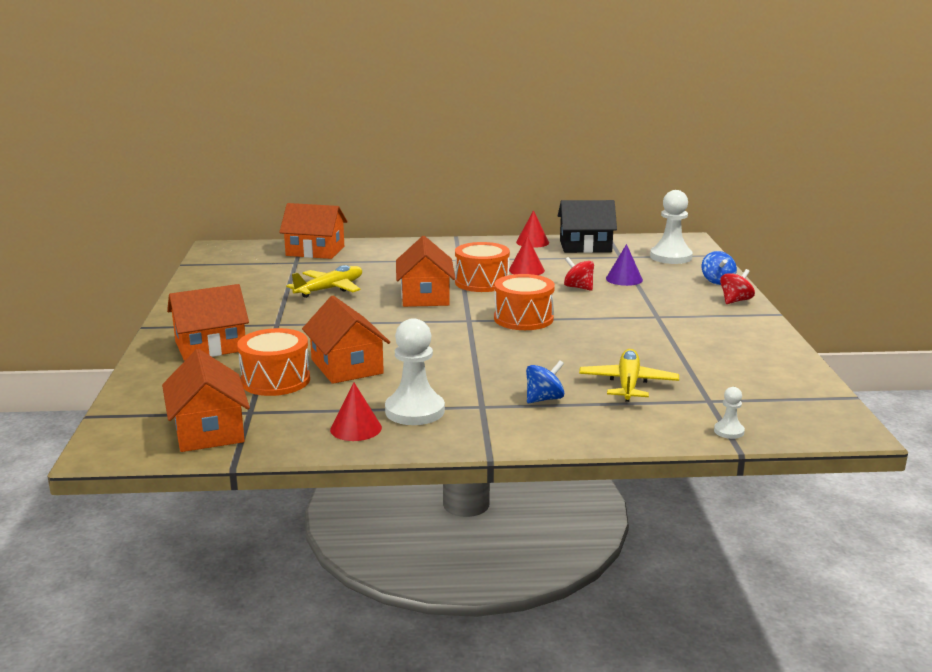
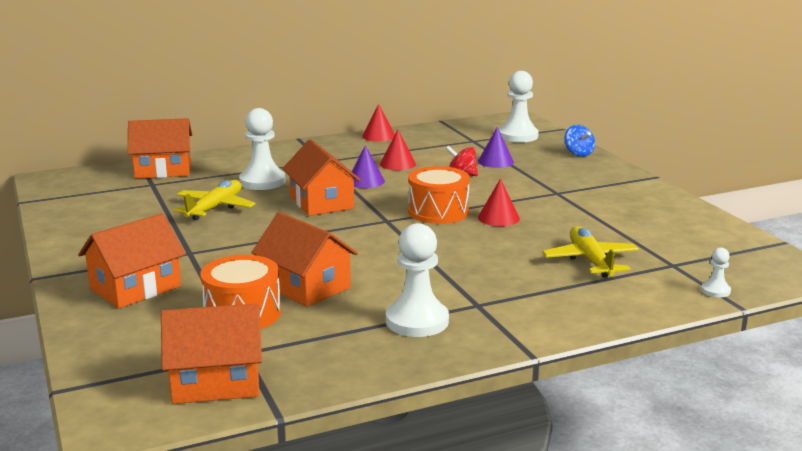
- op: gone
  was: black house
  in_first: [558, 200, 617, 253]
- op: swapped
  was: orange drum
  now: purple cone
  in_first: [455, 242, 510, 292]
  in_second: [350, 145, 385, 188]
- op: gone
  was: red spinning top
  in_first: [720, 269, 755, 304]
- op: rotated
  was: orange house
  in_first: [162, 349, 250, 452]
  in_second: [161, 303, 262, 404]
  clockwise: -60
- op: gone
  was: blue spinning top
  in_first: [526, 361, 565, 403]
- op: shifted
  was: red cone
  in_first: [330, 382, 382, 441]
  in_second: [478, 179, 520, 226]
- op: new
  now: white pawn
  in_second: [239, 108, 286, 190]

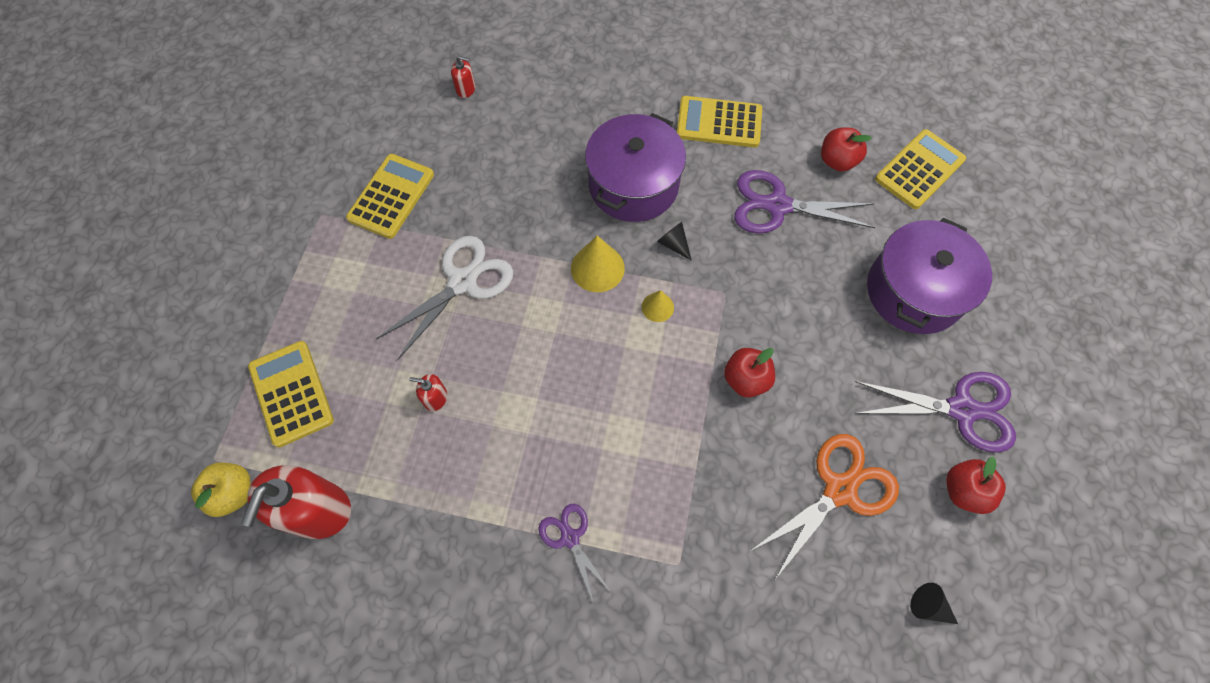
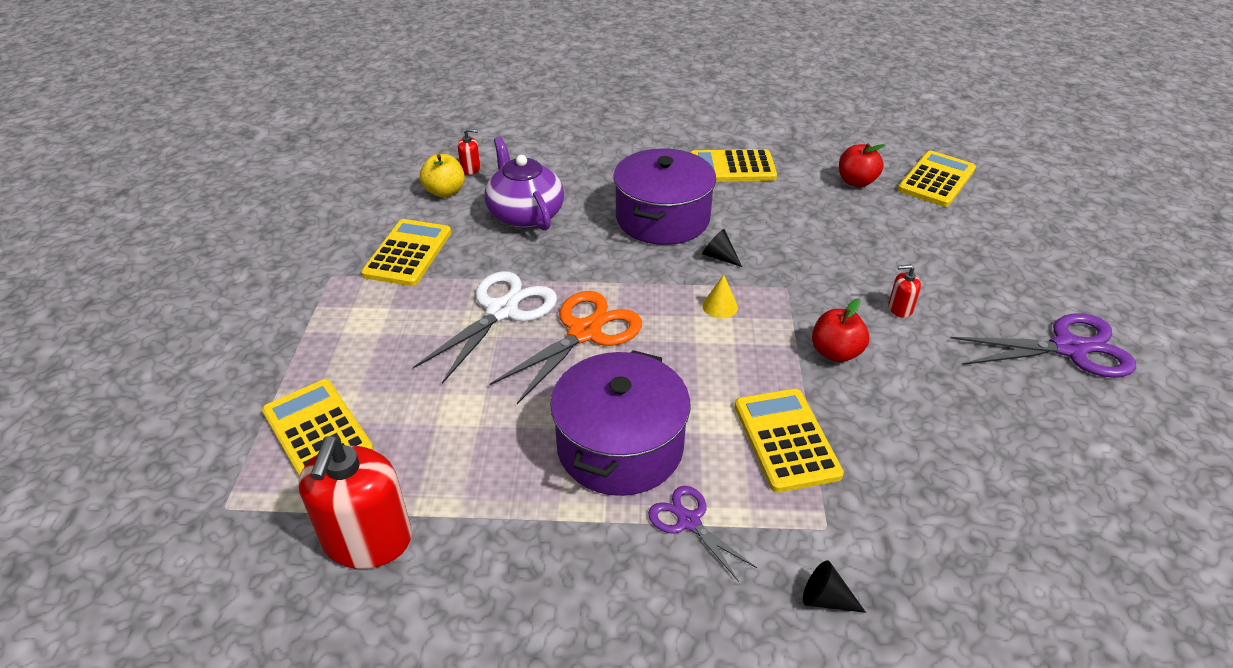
- op: gone
  was: purple scissors
  in_first: [734, 170, 875, 234]
- op: shifted
  was: purple pot
  in_first: [867, 218, 992, 334]
  in_second: [550, 350, 690, 496]
- op: gone
  was: yellow cone
  in_first: [571, 236, 625, 292]
- op: shifted
  was: red soap dispenser
  in_first: [409, 374, 447, 411]
  in_second: [888, 264, 921, 318]
- op: shifted
  was: orange scissors
  in_first: [750, 434, 899, 579]
  in_second: [490, 291, 642, 404]
- op: gone
  was: red apple
  in_first: [946, 457, 1006, 514]
- op: shifted
  was: yellow apple
  in_first: [191, 462, 251, 517]
  in_second: [420, 154, 465, 198]
- op: shifted
  was: black cone
  in_first: [910, 583, 958, 624]
  in_second: [803, 561, 866, 613]
- op: new
  now: purple teapot
  in_second: [485, 137, 564, 231]
- op: new
  now: yellow calculator
  in_second: [735, 388, 844, 493]

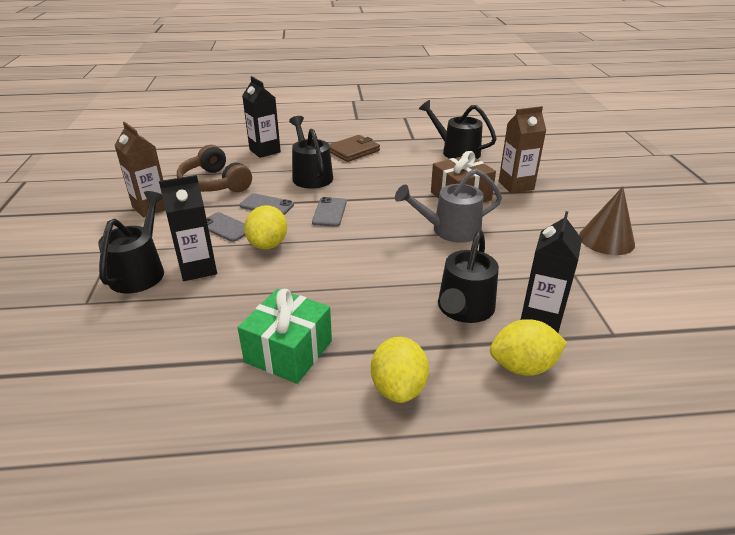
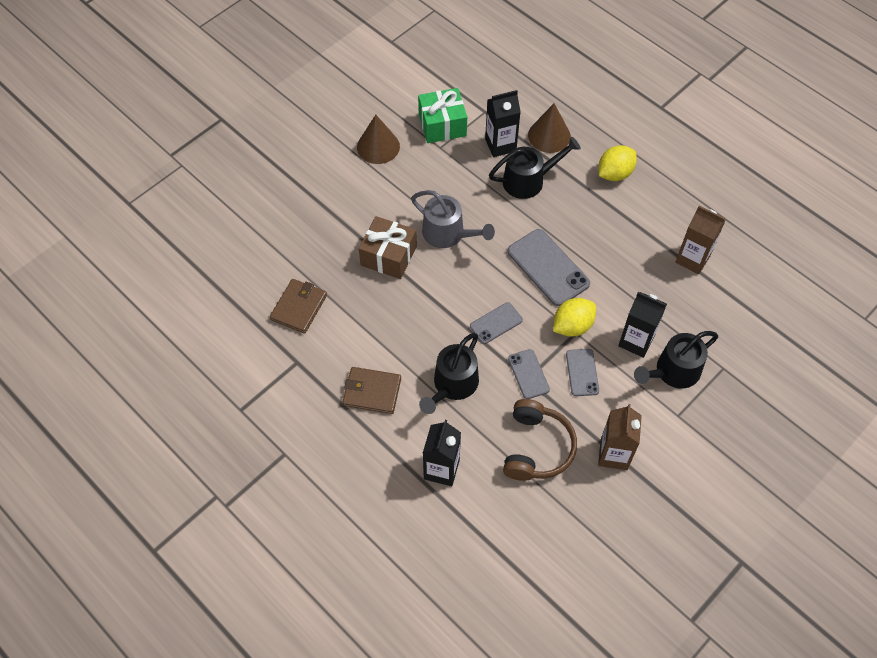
- op: swapped
  was: black watering can
  now: brown wallet
  in_first: [419, 100, 497, 159]
  in_second: [270, 279, 327, 333]
- op: shifted
  was: brown carton
  in_first: [499, 106, 546, 193]
  in_second: [675, 206, 726, 274]
- op: shifted
  was: green gift
  in_first: [238, 289, 332, 384]
  in_second: [418, 88, 467, 143]
- op: swapped
  was: yellow lemon
  now: brown cone
  in_first: [490, 319, 567, 376]
  in_second: [528, 103, 571, 153]
- op: new
  now: grey phone
  in_second: [507, 229, 590, 306]

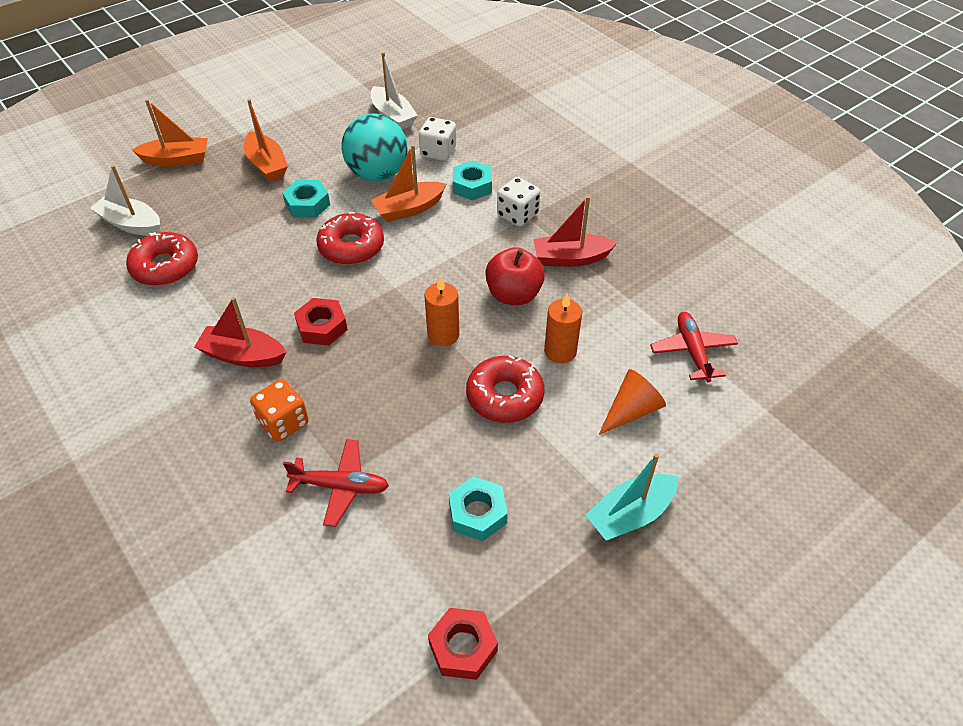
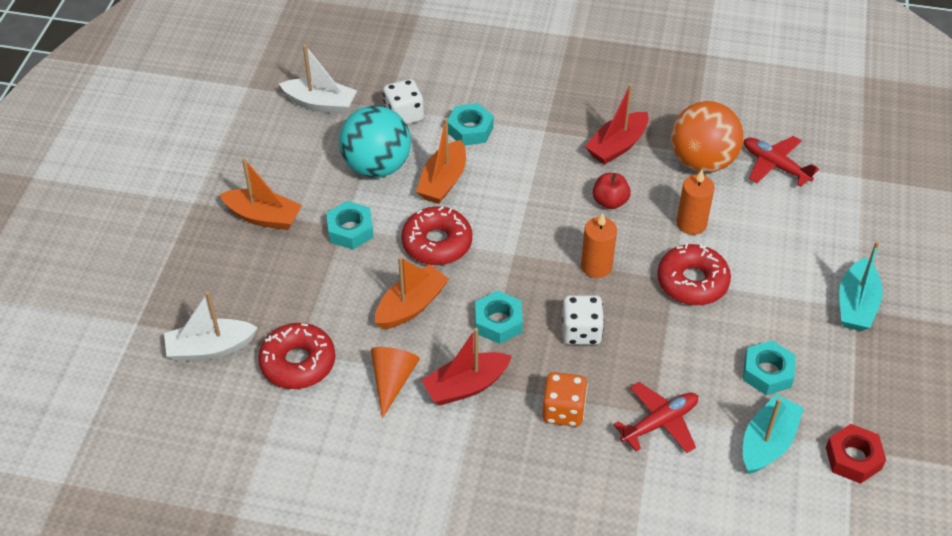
- op: shifted
  was: orange boat
  in_first: [132, 99, 208, 167]
  in_second: [375, 257, 449, 329]
- op: shifted
  was: white dice
  in_first: [497, 177, 540, 226]
  in_second: [562, 295, 604, 345]
- op: scaled
  was: red apple
  in_first: [485, 247, 545, 305]
  in_second: [593, 173, 631, 209]
  ratio: 0.65
- op: repainted
  was: red nut
  now: turquoise nut
  in_first: [294, 298, 348, 346]
  in_second: [475, 291, 523, 344]
- op: shifted
  was: orange cone
  in_first: [599, 369, 666, 435]
  in_second: [371, 347, 420, 418]
- op: new
  now: orange ball
  in_second: [671, 101, 743, 173]
- op: new
  now: turquoise boat
  in_second: [743, 394, 804, 474]

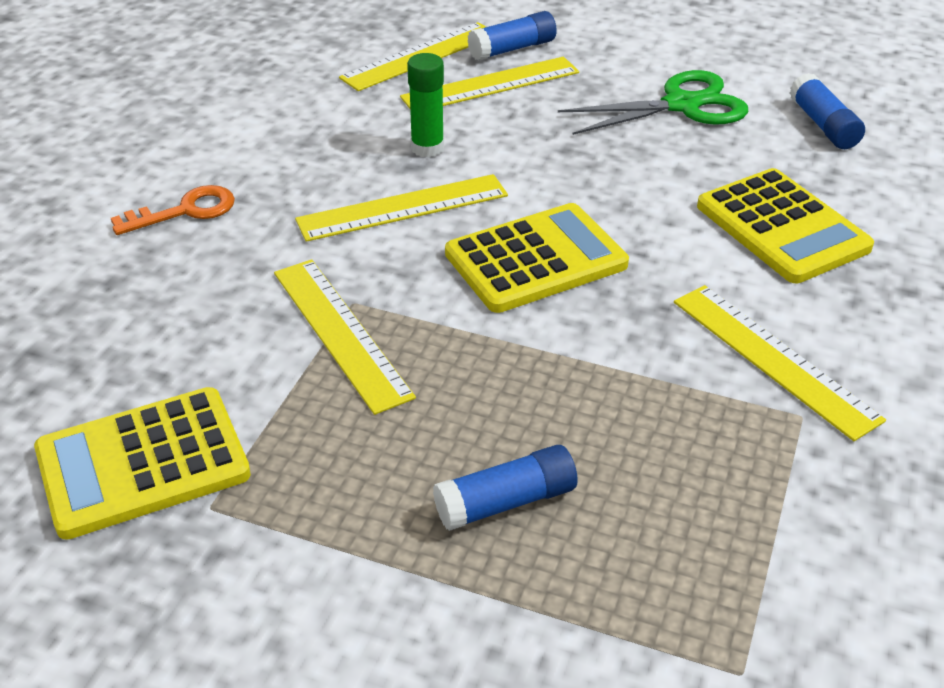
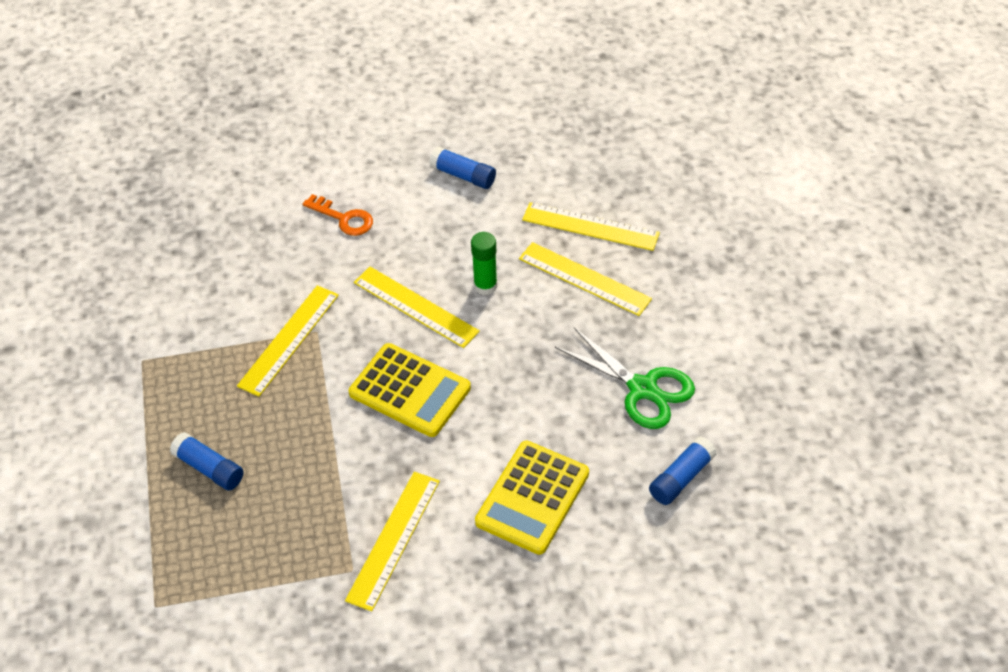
- op: shifted
  was: blue glue stick
  in_first: [468, 11, 557, 61]
  in_second: [429, 147, 496, 189]
- op: gone
  was: yellow calculator
  in_first: [34, 387, 251, 540]

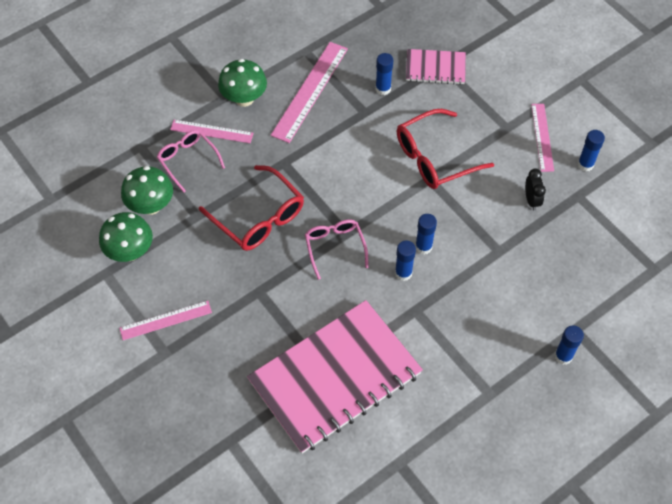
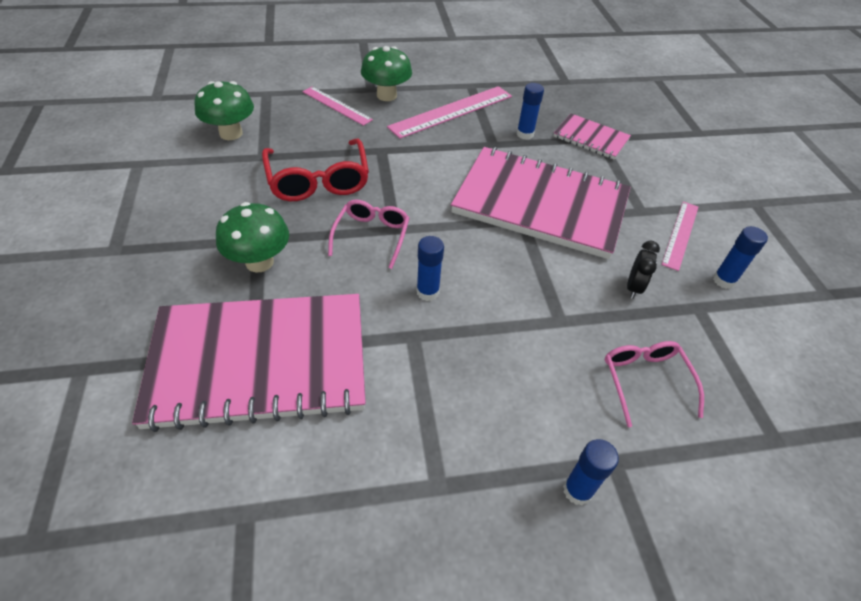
- op: swapped
  was: red glasses
  now: pink notebook
  in_first: [397, 109, 494, 189]
  in_second: [451, 147, 630, 259]
- op: shifted
  was: pink glasses
  in_first: [157, 130, 225, 193]
  in_second: [605, 341, 704, 427]
- op: shifted
  was: green mushroom
  in_first: [99, 212, 153, 262]
  in_second: [216, 202, 289, 272]
- op: gone
  was: blue glue stick
  in_first: [415, 214, 437, 255]
- op: gone
  was: pink ruler
  in_first: [119, 301, 212, 340]

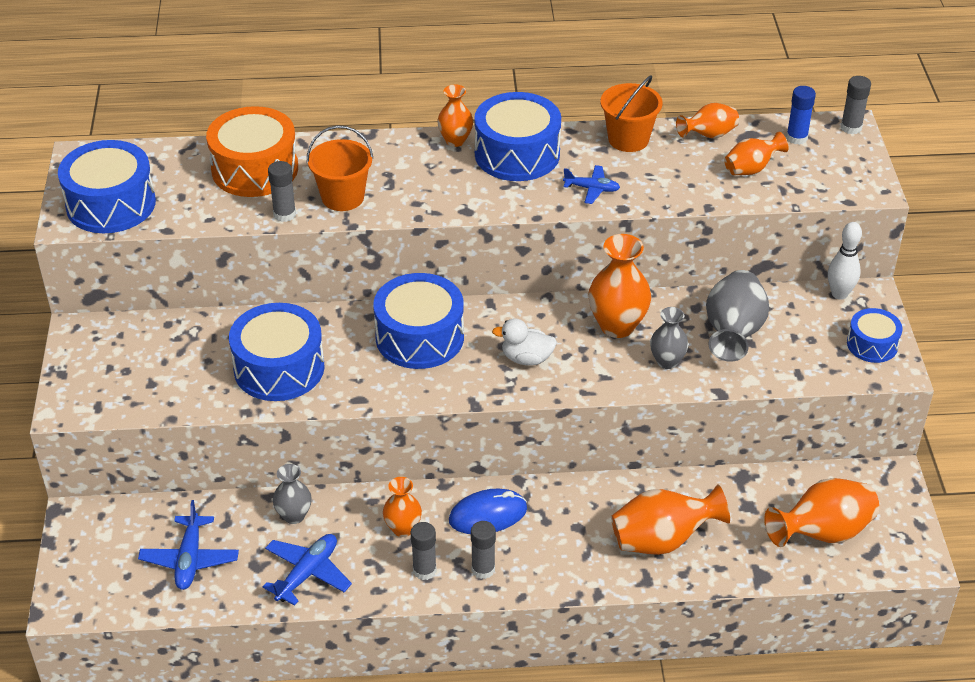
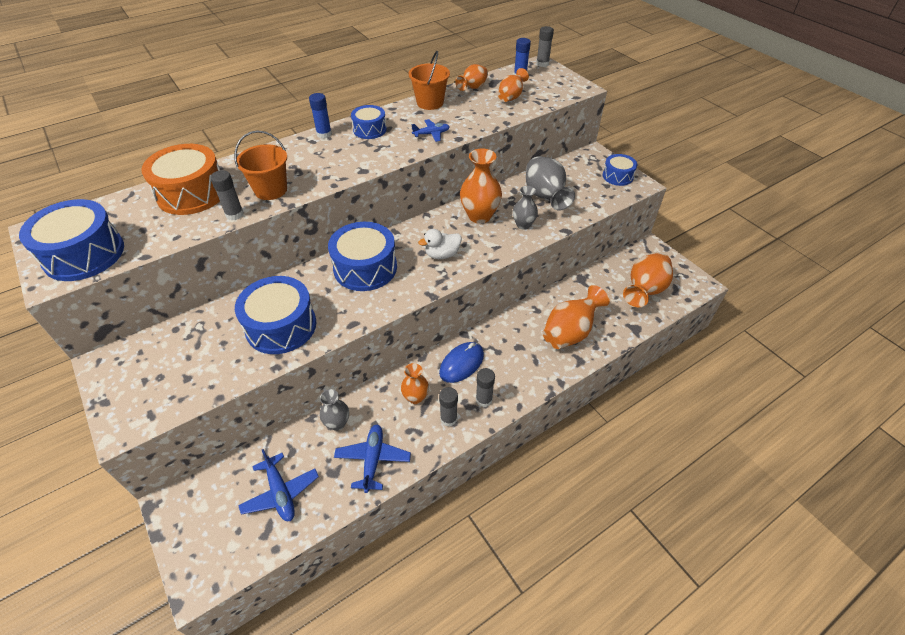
- op: swapped
  was: orange vase
  now: blue glue stick
  in_first: [437, 84, 473, 147]
  in_second: [309, 93, 332, 139]
- op: scaled
  was: blue drum
  in_first: [474, 92, 561, 181]
  in_second: [351, 105, 387, 139]
  ratio: 0.57
- op: gone
  was: white bowling pin
  in_first: [828, 222, 862, 300]

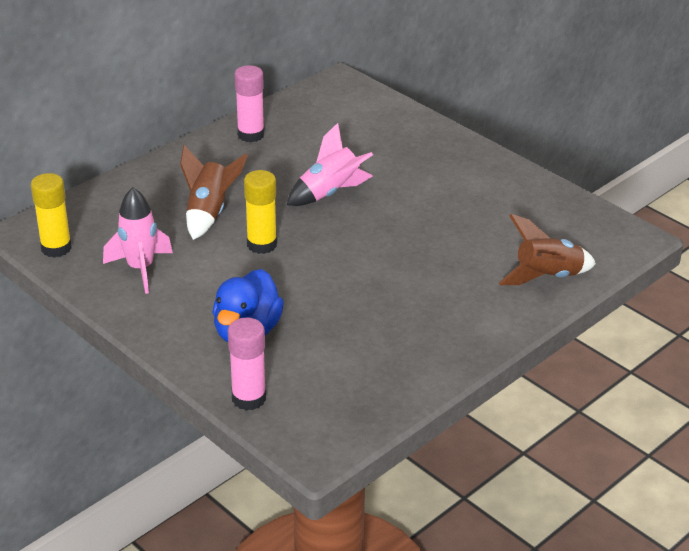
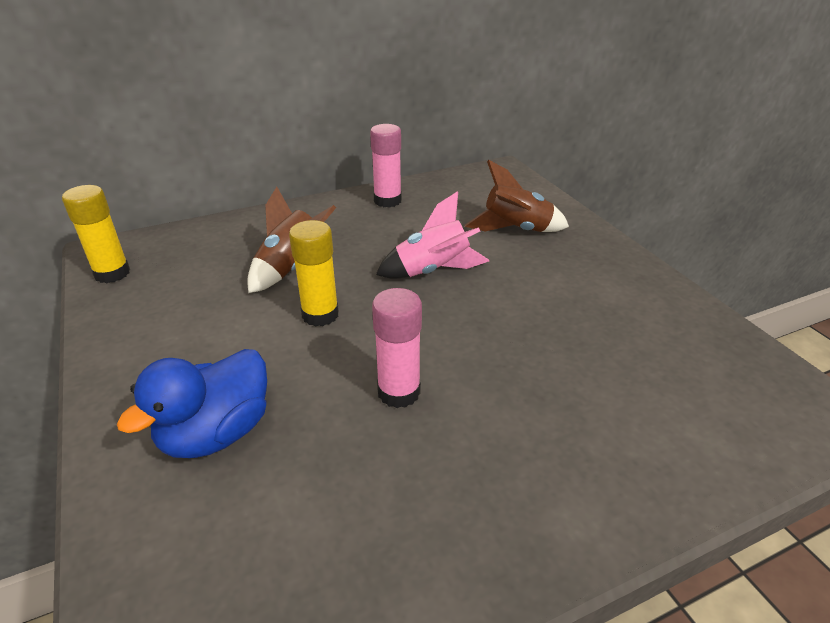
- op: gone
  was: pink rocket
  in_first: [103, 187, 173, 294]
- op: shifted
  was: brown rocket
  in_first: [499, 214, 596, 285]
  in_second: [465, 160, 569, 232]
- op: shifted
  was: pink glue stick
  in_first: [228, 318, 266, 410]
  in_second: [372, 288, 422, 408]

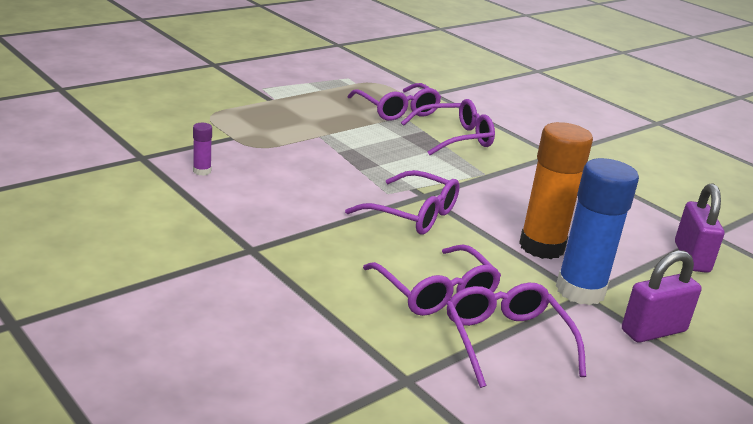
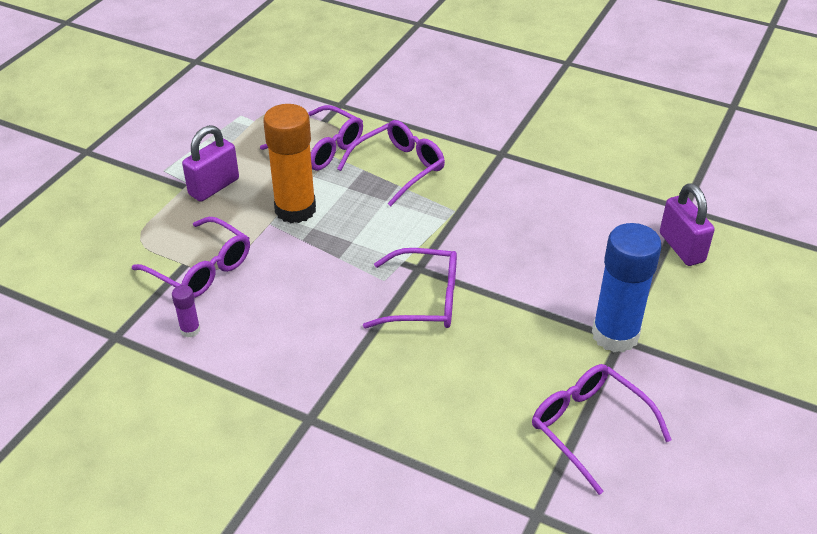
- op: shifted
  was: orange glue stick
  in_first: [519, 122, 593, 259]
  in_second: [263, 104, 316, 223]
- op: shifted
  was: purple glasses
  in_first: [363, 244, 501, 316]
  in_second: [132, 217, 250, 298]
- op: shifted
  was: purple padlock
  in_first: [622, 250, 702, 343]
  in_second: [182, 125, 239, 202]

